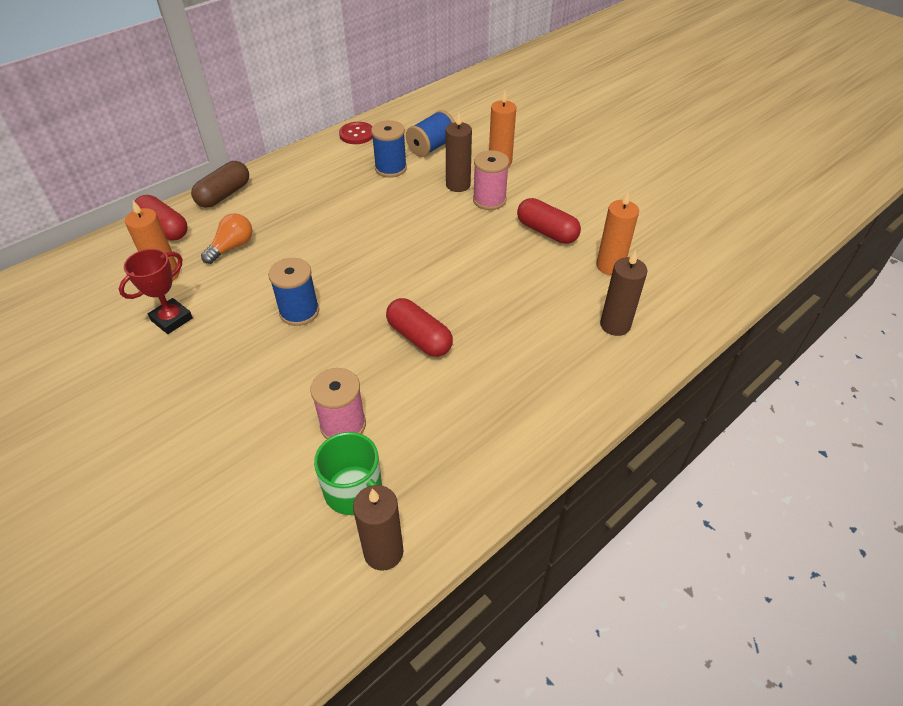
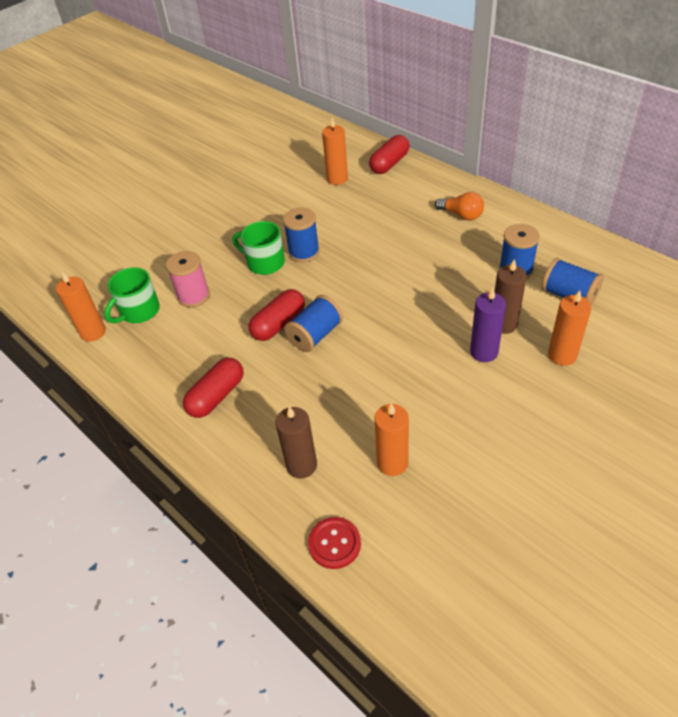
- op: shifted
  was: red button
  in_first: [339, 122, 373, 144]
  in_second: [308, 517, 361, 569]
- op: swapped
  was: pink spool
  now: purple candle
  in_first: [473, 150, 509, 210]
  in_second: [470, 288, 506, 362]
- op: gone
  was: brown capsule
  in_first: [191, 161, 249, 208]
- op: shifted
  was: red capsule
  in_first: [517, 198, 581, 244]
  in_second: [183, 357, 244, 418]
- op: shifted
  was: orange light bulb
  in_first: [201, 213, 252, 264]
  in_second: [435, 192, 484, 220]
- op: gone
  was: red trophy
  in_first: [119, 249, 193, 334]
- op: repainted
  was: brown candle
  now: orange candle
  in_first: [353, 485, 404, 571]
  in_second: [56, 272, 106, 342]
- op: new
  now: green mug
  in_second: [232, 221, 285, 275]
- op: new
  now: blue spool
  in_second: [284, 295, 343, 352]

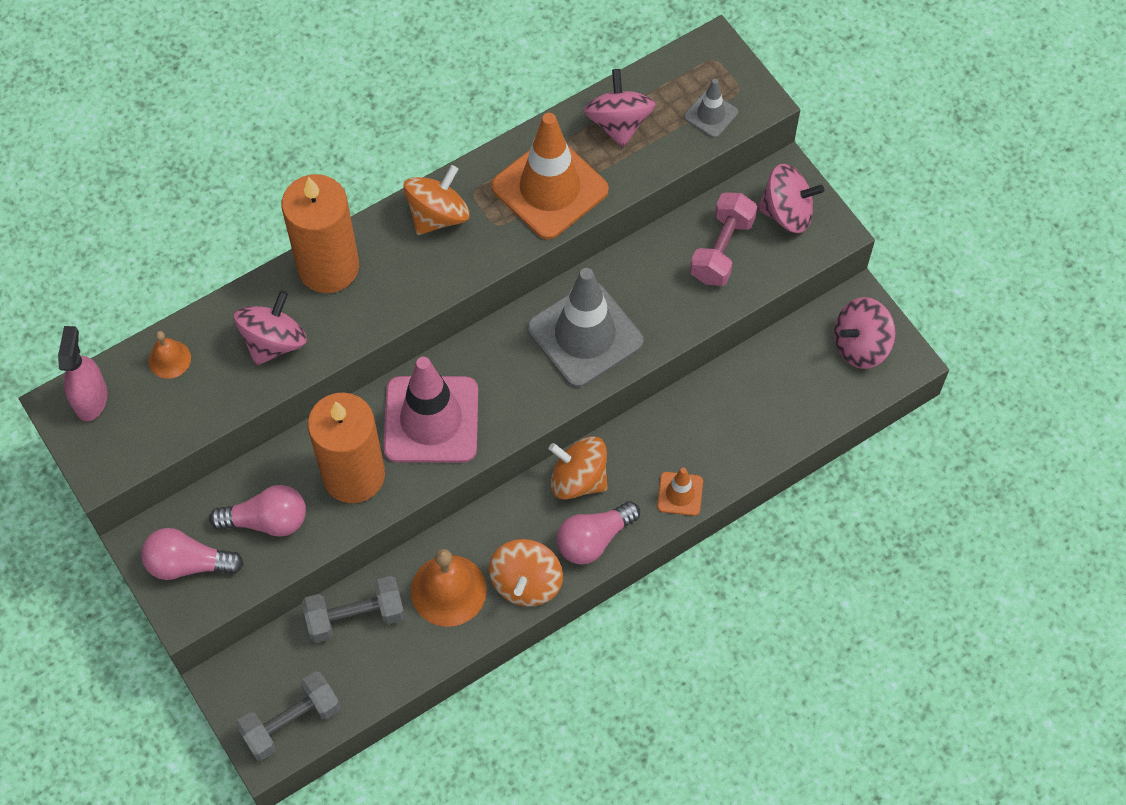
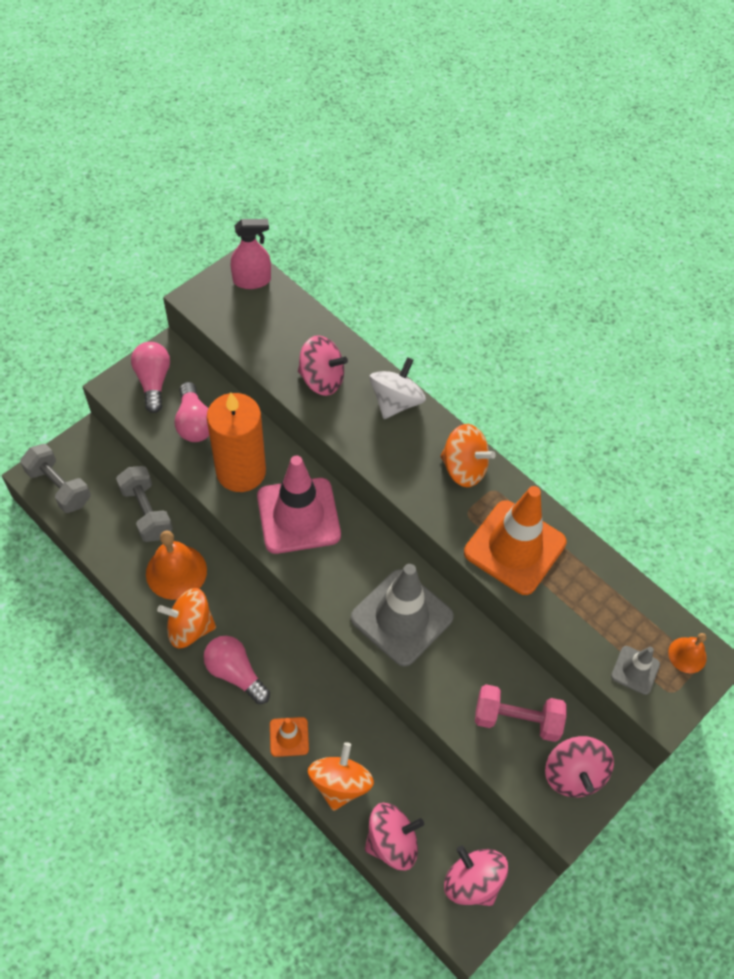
- op: shifted
  was: pink spinning top
  in_first: [583, 69, 655, 148]
  in_second: [365, 803, 424, 870]
- op: swapped
  was: orange candle
  now: white spinning top
  in_first: [282, 174, 359, 293]
  in_second: [370, 357, 426, 419]
- op: shifted
  was: orange bell
  in_first: [148, 331, 191, 379]
  in_second: [668, 633, 707, 673]
- op: shifted
  was: orange spinning top
  in_first: [549, 436, 607, 500]
  in_second: [308, 742, 374, 811]

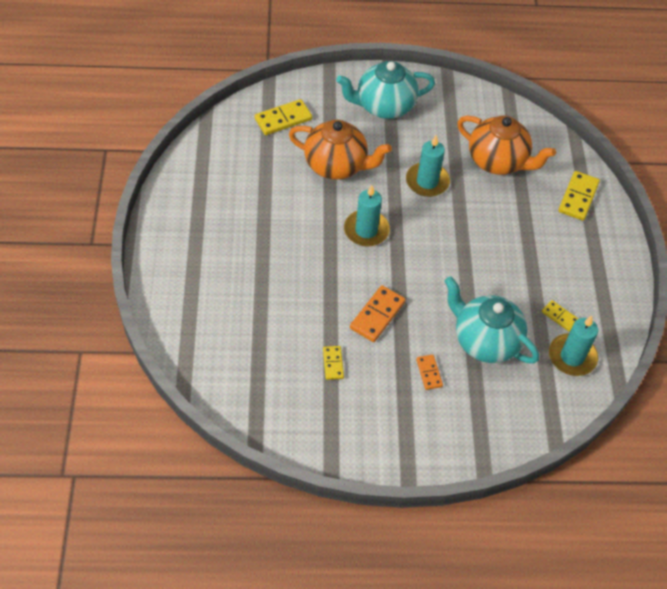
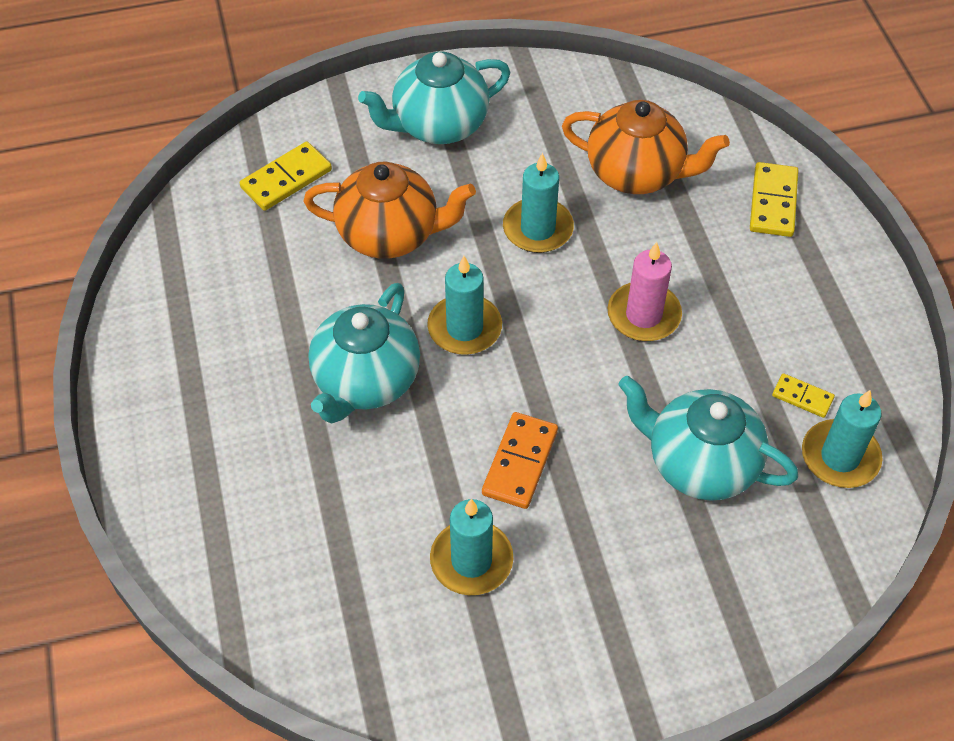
- op: swapped
  was: yellow domino
  now: turquoise candle
  in_first: [323, 346, 344, 380]
  in_second: [430, 499, 513, 595]
- op: gone
  was: orange domino
  in_first: [416, 354, 443, 390]
- op: new
  now: pink candle
  in_second: [608, 242, 682, 341]
- op: new
  now: turquoise teapot
  in_second: [309, 283, 420, 424]

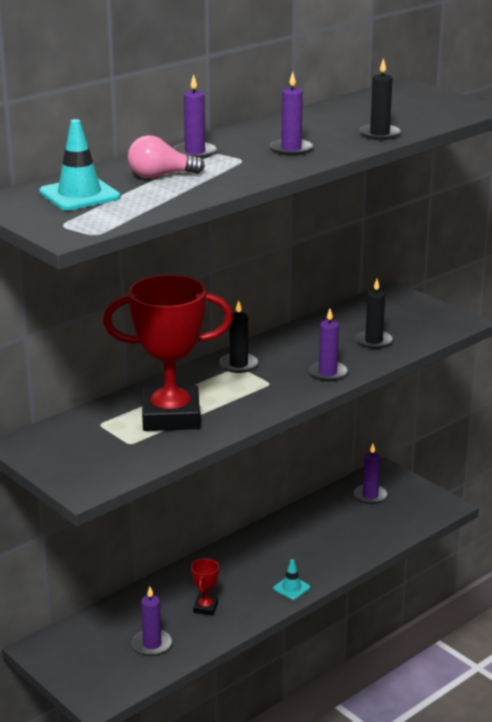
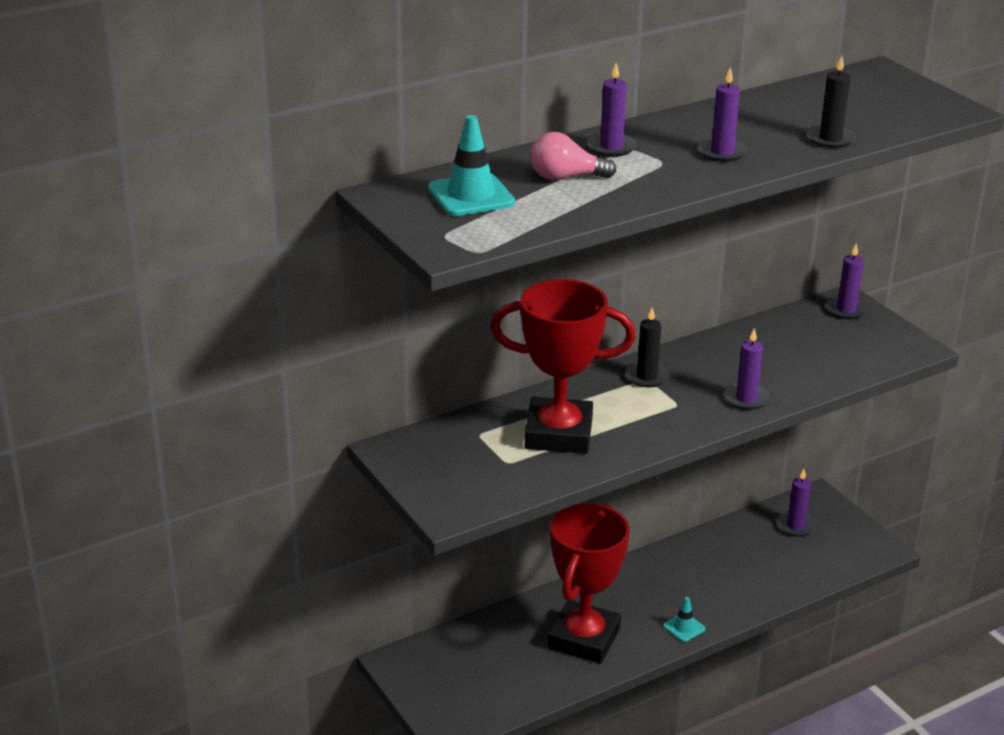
- op: gone
  was: black candle
  in_first: [355, 279, 393, 349]
- op: scaled
  was: red trophy
  in_first: [191, 558, 219, 616]
  in_second: [547, 503, 629, 664]
  ratio: 2.48
- op: shifted
  was: purple candle
  in_first: [132, 587, 172, 656]
  in_second: [826, 244, 868, 319]

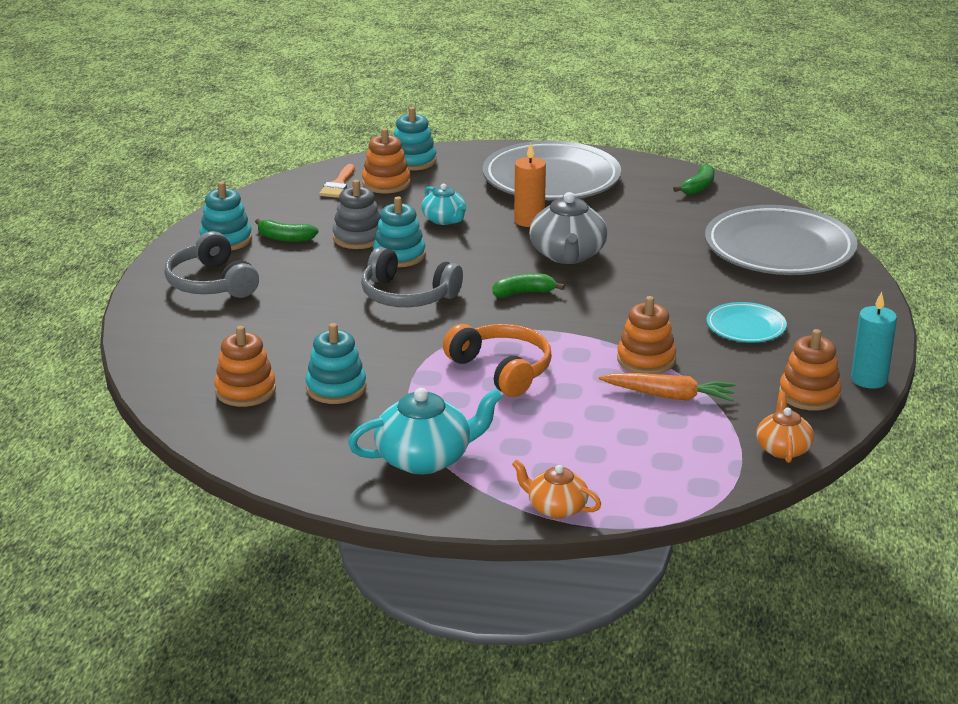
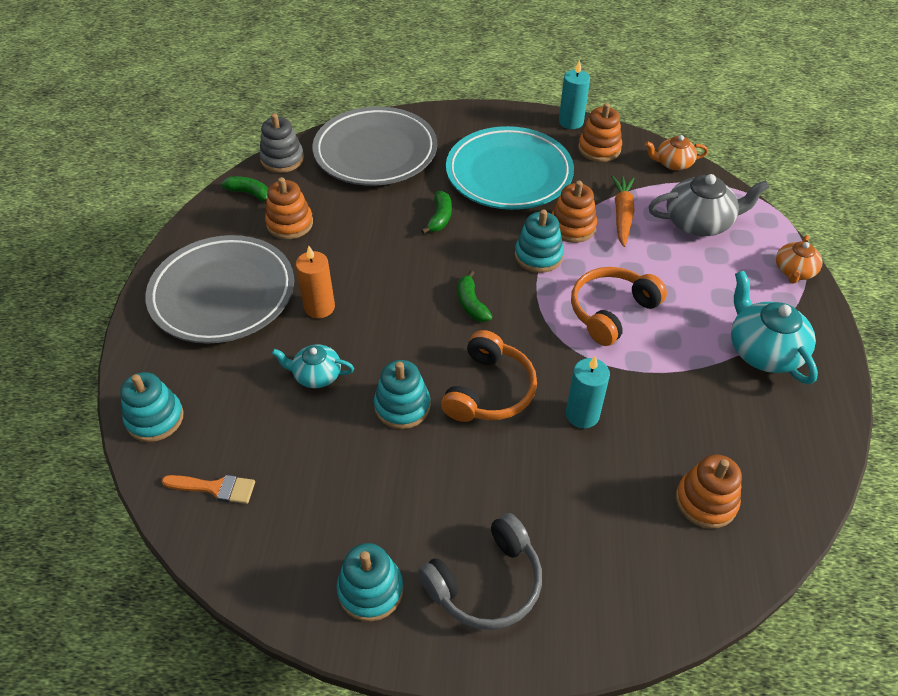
- op: shifted
  was: orange stacking toy
  in_first: [362, 128, 410, 193]
  in_second: [265, 177, 313, 239]
- op: shifted
  was: grey stacking toy
  in_first: [332, 180, 381, 249]
  in_second: [259, 113, 304, 173]
- op: rotated
  was: turquoise teapot
  in_first: [421, 184, 466, 225]
  in_second: [272, 344, 354, 388]
  clockwise: -135
- op: shifted
  was: grey teapot
  in_first: [529, 192, 607, 264]
  in_second: [648, 174, 769, 236]
- op: shifted
  was: green banana
  in_first: [255, 219, 319, 242]
  in_second: [421, 191, 452, 234]
- op: repainted
  was: grey headphones
  now: orange headphones
  in_first: [361, 247, 463, 307]
  in_second: [441, 330, 537, 422]
- op: scaled
  was: turquoise plate
  in_first: [706, 302, 787, 342]
  in_second: [446, 126, 574, 210]
  ratio: 2.06
- op: shifted
  was: turquoise stacking toy
  in_first: [306, 323, 366, 404]
  in_second: [515, 210, 564, 273]
- op: new
  now: turquoise candle
  in_second: [566, 356, 610, 428]

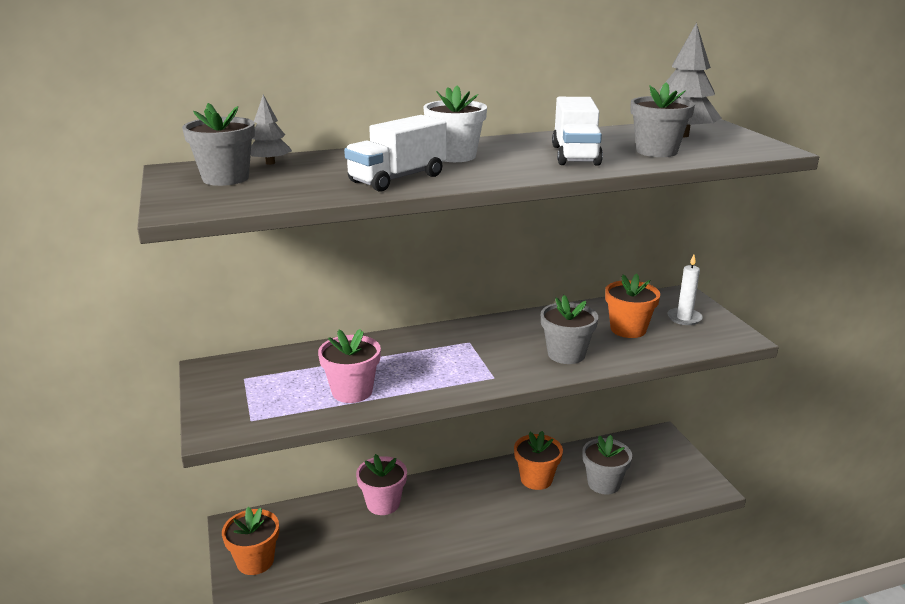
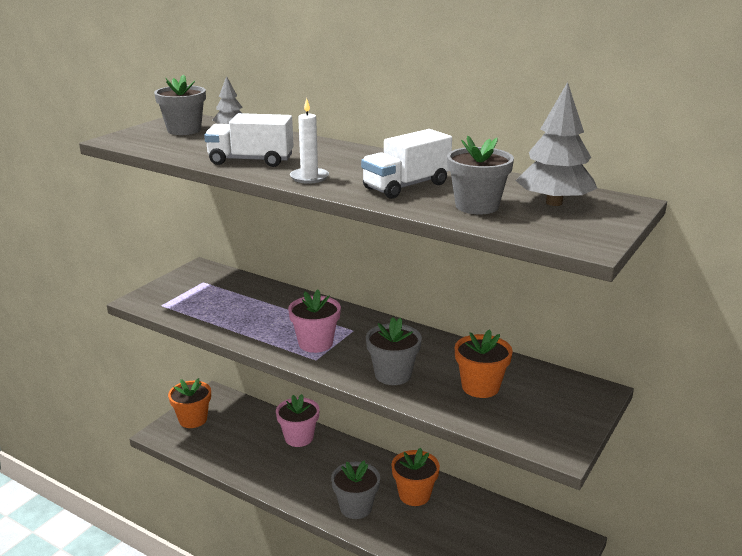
- op: gone
  was: white flower pot
  in_first: [423, 86, 487, 162]
- op: shifted
  was: white candle
  in_first: [667, 255, 703, 325]
  in_second: [290, 98, 329, 184]
- op: shifted
  was: pink flower pot
  in_first: [318, 329, 381, 403]
  in_second: [288, 290, 341, 353]
- op: shifted
  was: grey flower pot
  in_first: [583, 435, 632, 495]
  in_second: [331, 460, 380, 519]

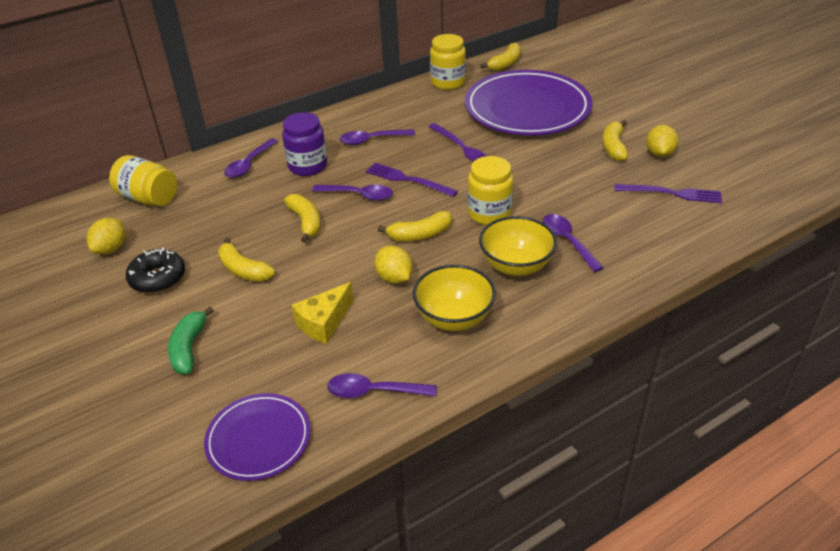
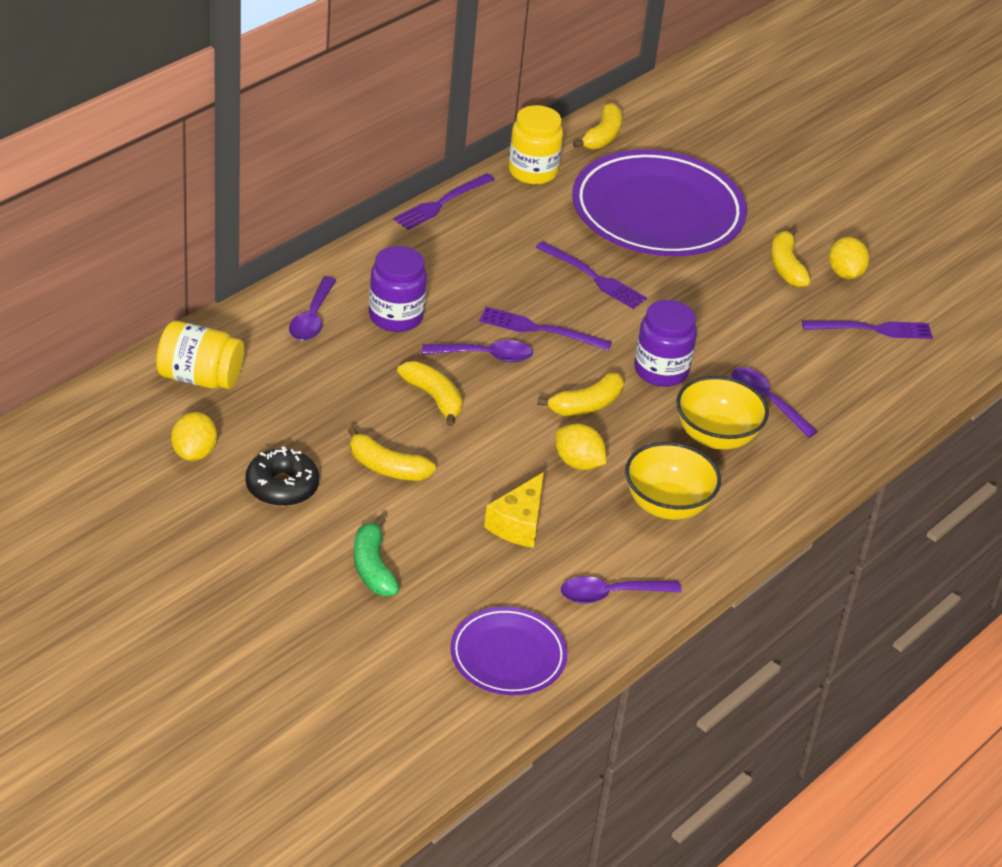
- op: gone
  was: purple spoon
  in_first: [339, 129, 415, 145]
- op: repainted
  was: yellow jar
  now: purple jar
  in_first: [468, 156, 513, 225]
  in_second: [634, 300, 697, 387]
- op: new
  now: purple fork
  in_second: [393, 173, 495, 230]

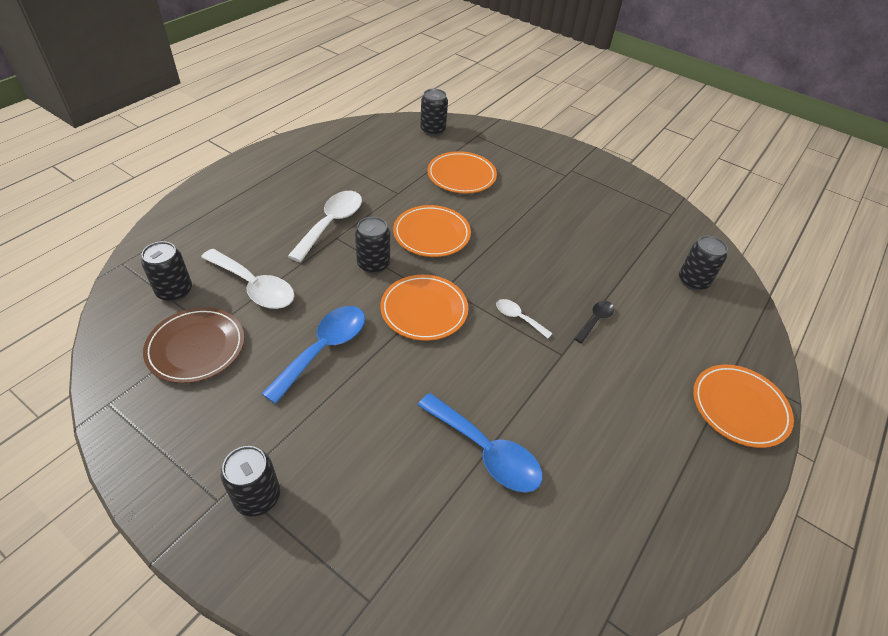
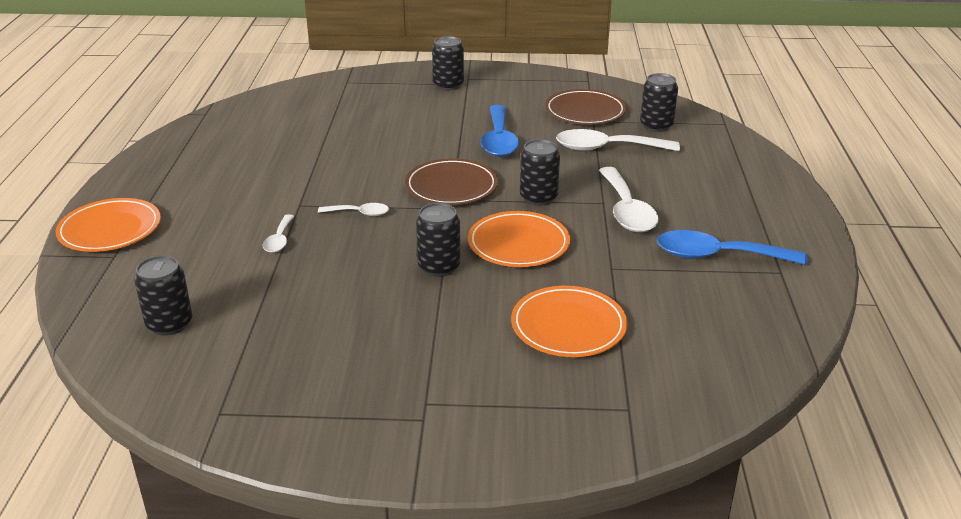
- op: shifted
  was: black can
  in_first: [420, 89, 448, 136]
  in_second: [416, 203, 461, 277]
- op: repainted
  was: orange plate
  now: brown plate
  in_first: [380, 275, 468, 341]
  in_second: [405, 158, 498, 205]
- op: repainted
  was: black spoon
  now: white spoon
  in_first: [574, 301, 614, 344]
  in_second: [263, 214, 294, 253]
- op: shifted
  was: blue spoon
  in_first: [418, 393, 543, 493]
  in_second: [657, 230, 808, 265]

